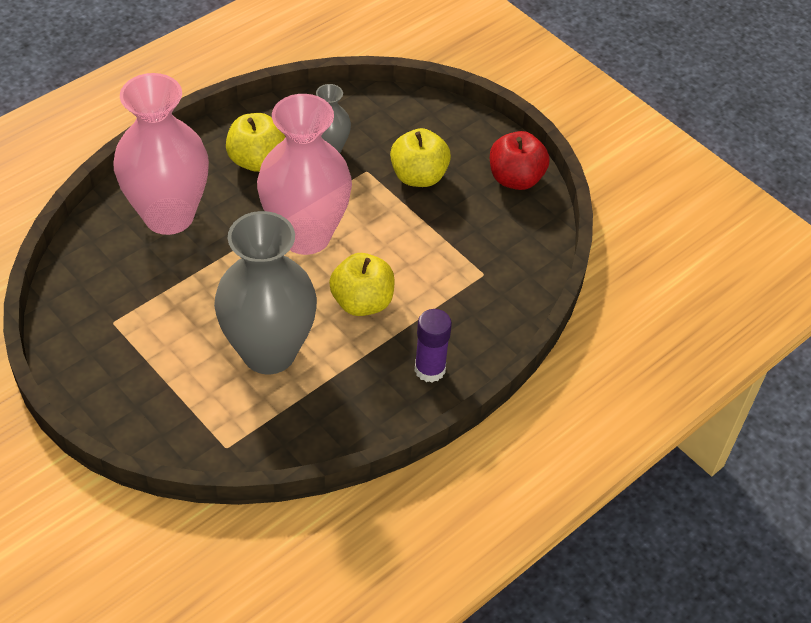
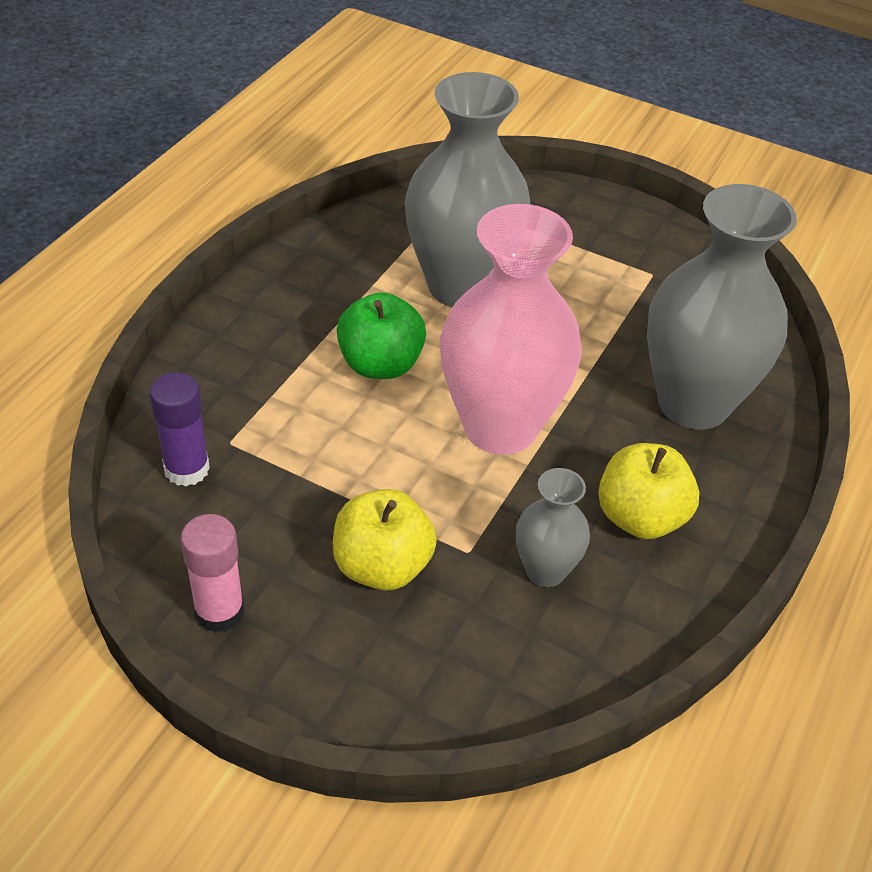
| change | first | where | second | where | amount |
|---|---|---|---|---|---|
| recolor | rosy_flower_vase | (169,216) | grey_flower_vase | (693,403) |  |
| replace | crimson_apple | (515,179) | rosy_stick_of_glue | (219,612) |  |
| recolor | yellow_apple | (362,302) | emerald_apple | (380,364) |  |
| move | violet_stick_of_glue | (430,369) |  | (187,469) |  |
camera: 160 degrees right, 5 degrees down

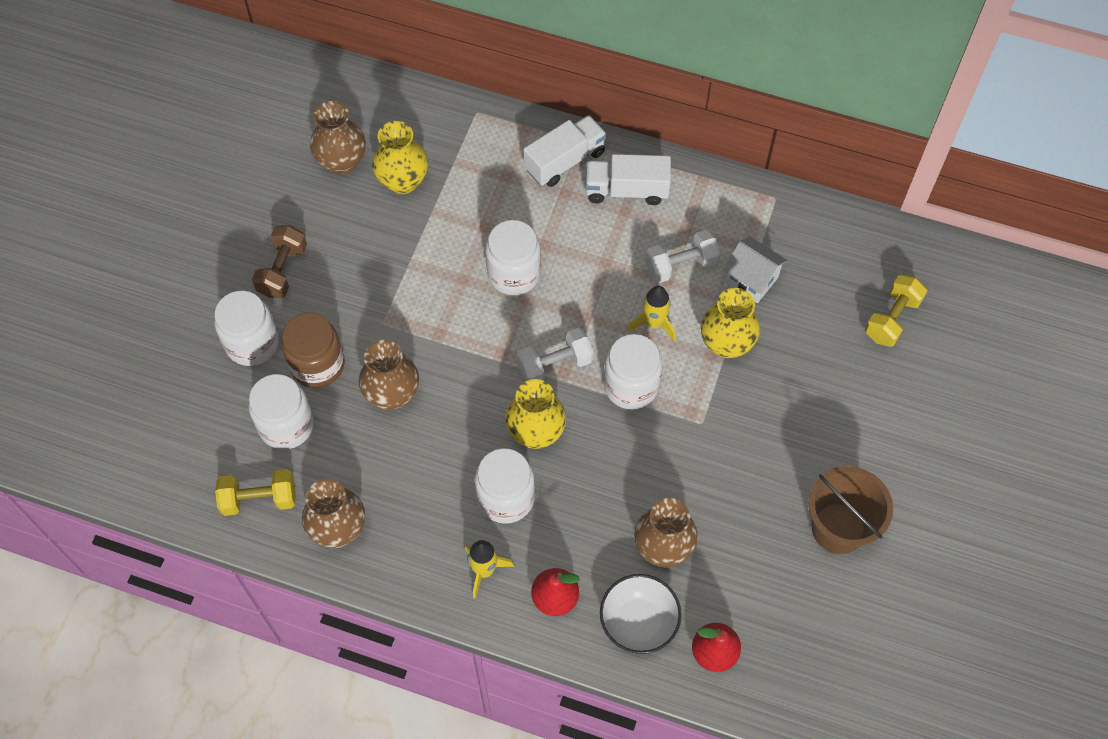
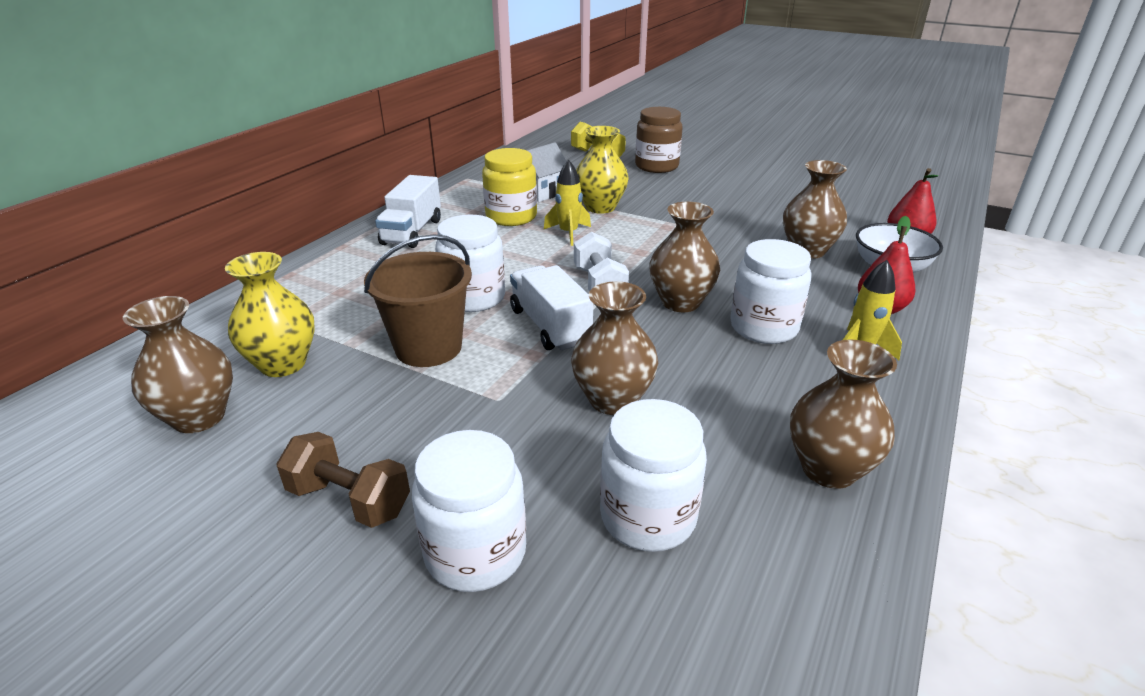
| change | first | where | second | where | amount |
|---|---|---|---|---|---|
| move | pure_white_truck | (565,161) |  | (550,326) |  |
| replace | pure_white_free_weight | (680,265) | yellow_jam_jar | (511,217) |  |
| move | brown_jam_jar | (317,365) |  | (656,166) |  |
| delete | pure_white_jam_jar | (631,386) |  |  |  |
| recolor | yellow_flower_vase | (536,432) | brown_flower_vase | (680,302) |  |
| move | brown_bucket | (838,528) |  | (428,347) |  |
| delete | yellow_free_weight | (259,499) |  |  |  |
camera: 80 degrees left, 30 degrees down

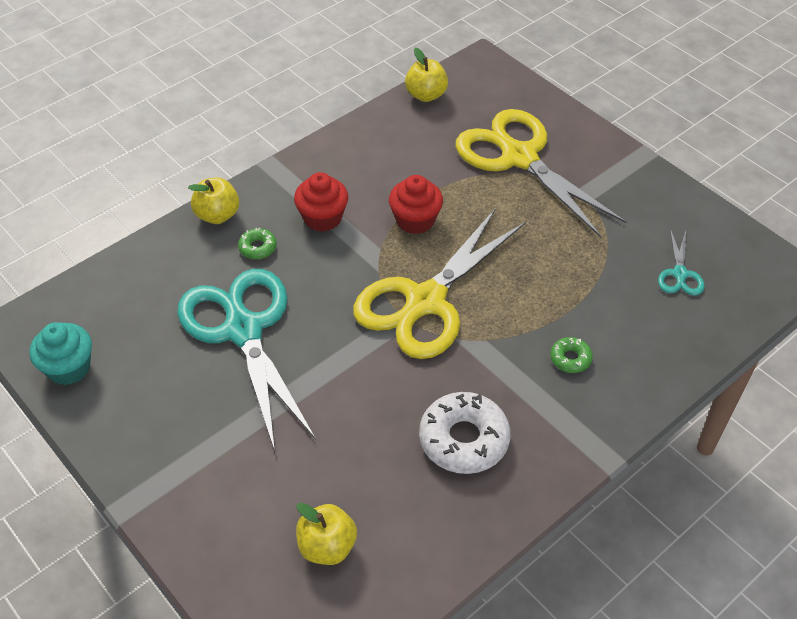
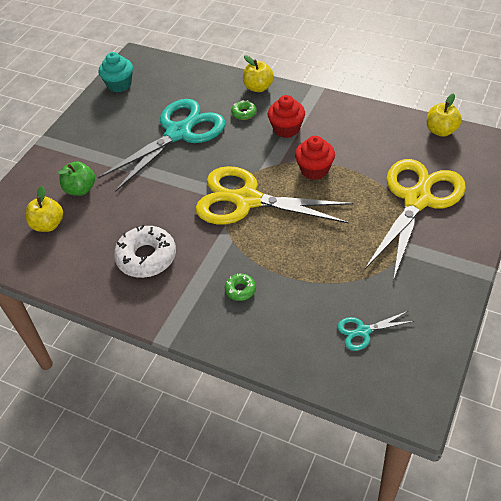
| change | first | where | second | where | amount |
|---|---|---|---|---|---|
| insert |  |  | emerald_apple | (80,189) |  |
camera: 70 degrees right, 0 degrees up

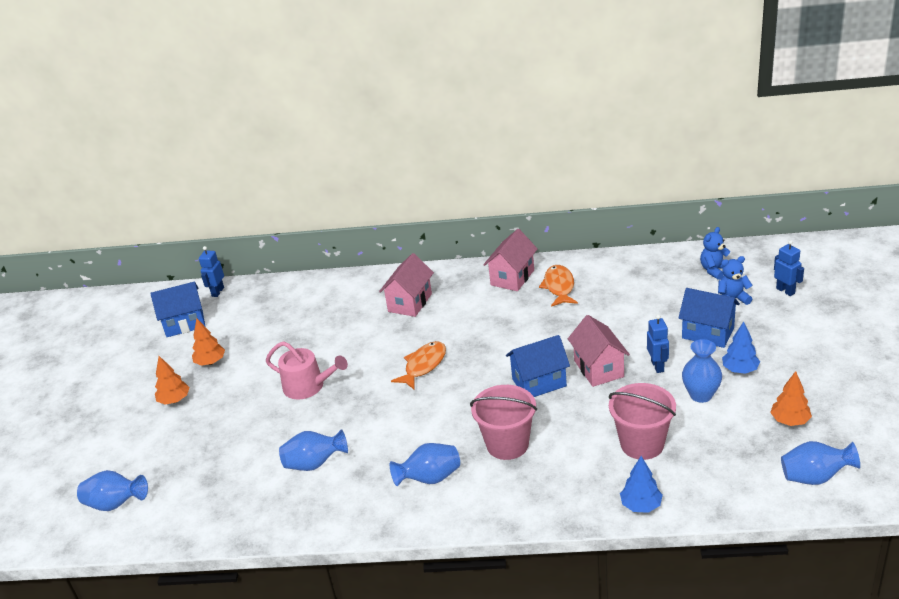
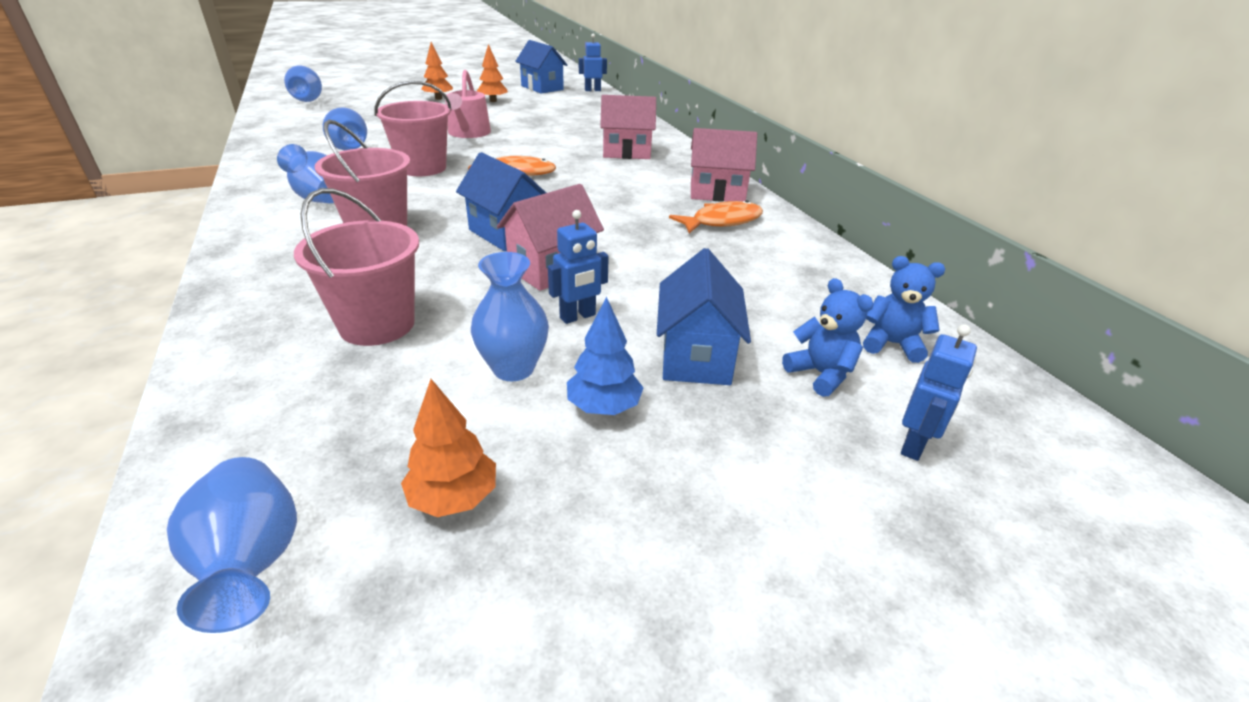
| change | first | where | second | where | amount |
|---|---|---|---|---|---|
| delete | cobalt_tree | (641,505) |  |  |  |
| insert |  |  | rosy_bucket | (422,168) |  |
camera: 60 degrees right, 0 degrees up

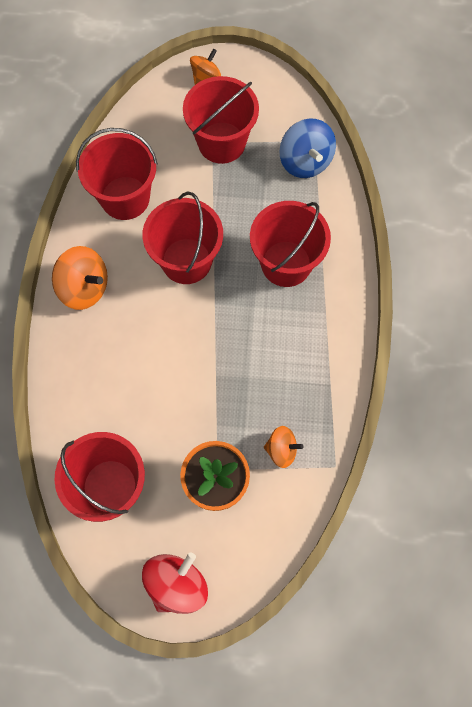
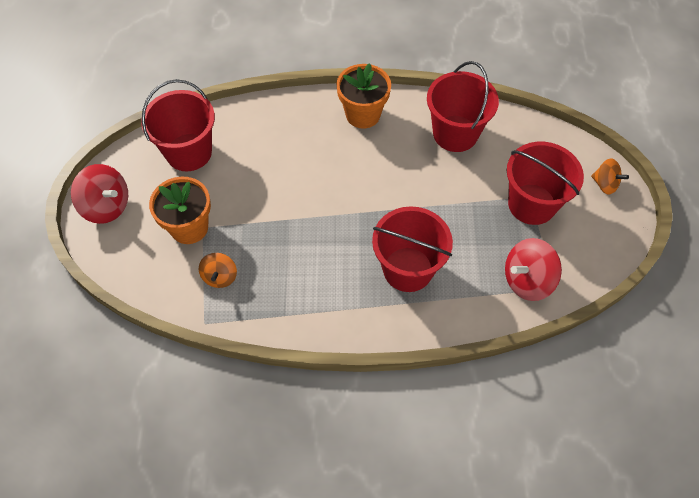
| change | first | where | second | where | amount |
|---|---|---|---|---|---|
| recolor | cobalt_spinning_top | (305,161) | crimson_spinning_top | (527,280) |  |
| delete | crimson_bucket | (186,261) |  |  |  |
| replace | bright_orange_spinning_top | (84,288) | bright_orange_plant_pot | (363,114) |  |
camera: 85 degrees right, 10 degrees down

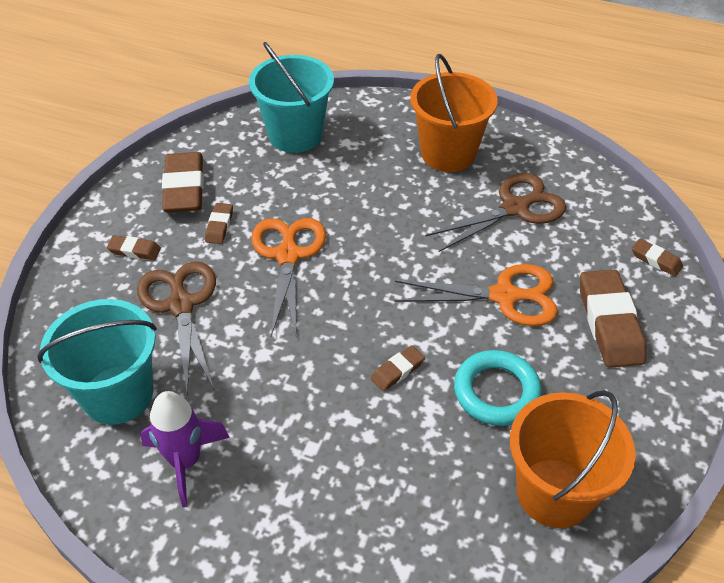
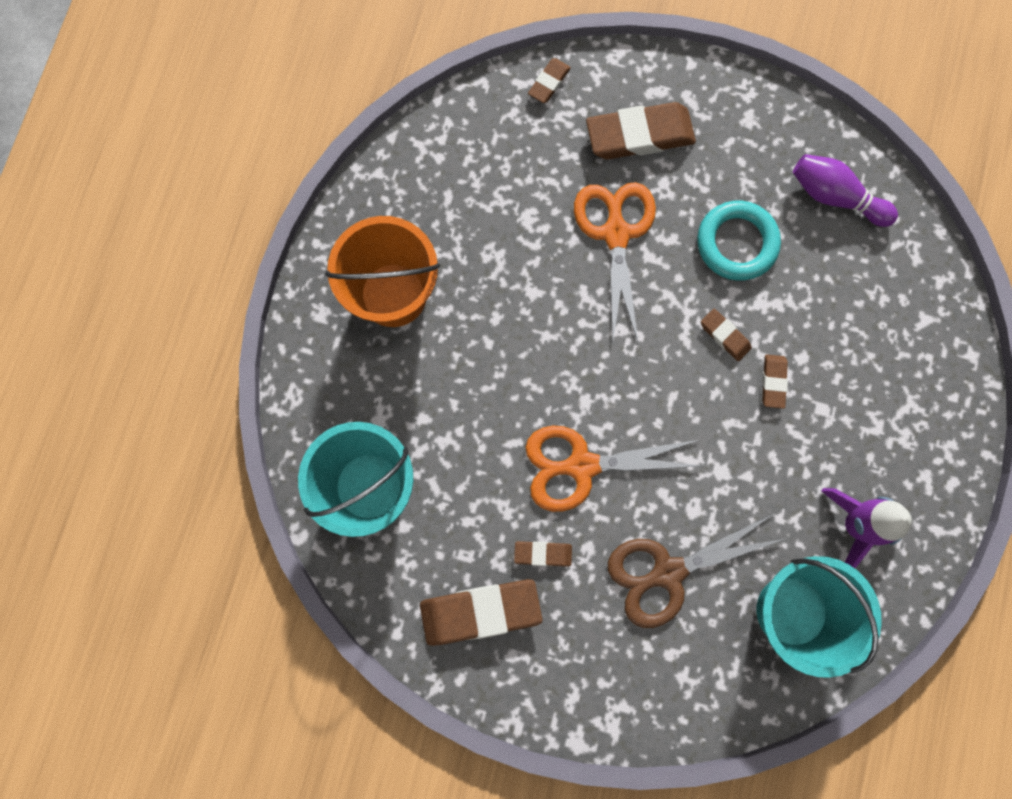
| change | first | where | second | where | amount |
|---|---|---|---|---|---|
| delete | brown_scissors | (514,208) |  |  |  |
| move | brown_eraser | (134,250) |  | (773,382) |  |
| replace | bright_orange_bucket | (554,492) | violet_bowling_pin | (835,197) |  |
camera: 95 degrees left, 30 degrees up

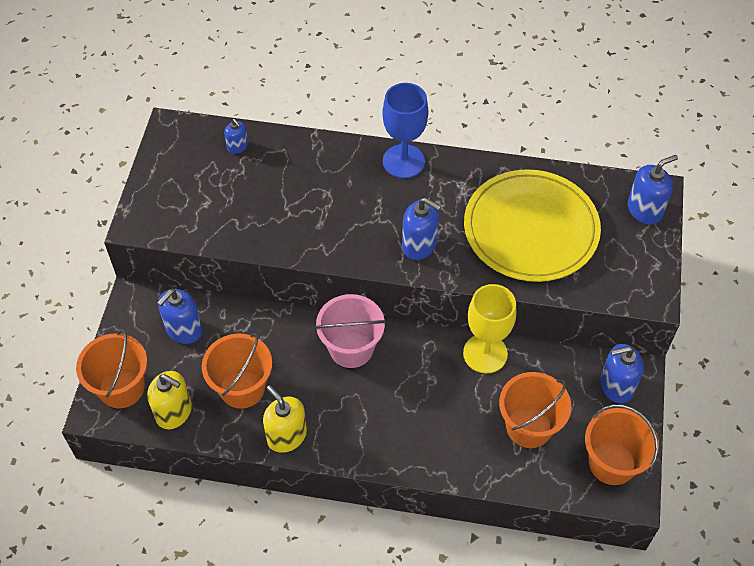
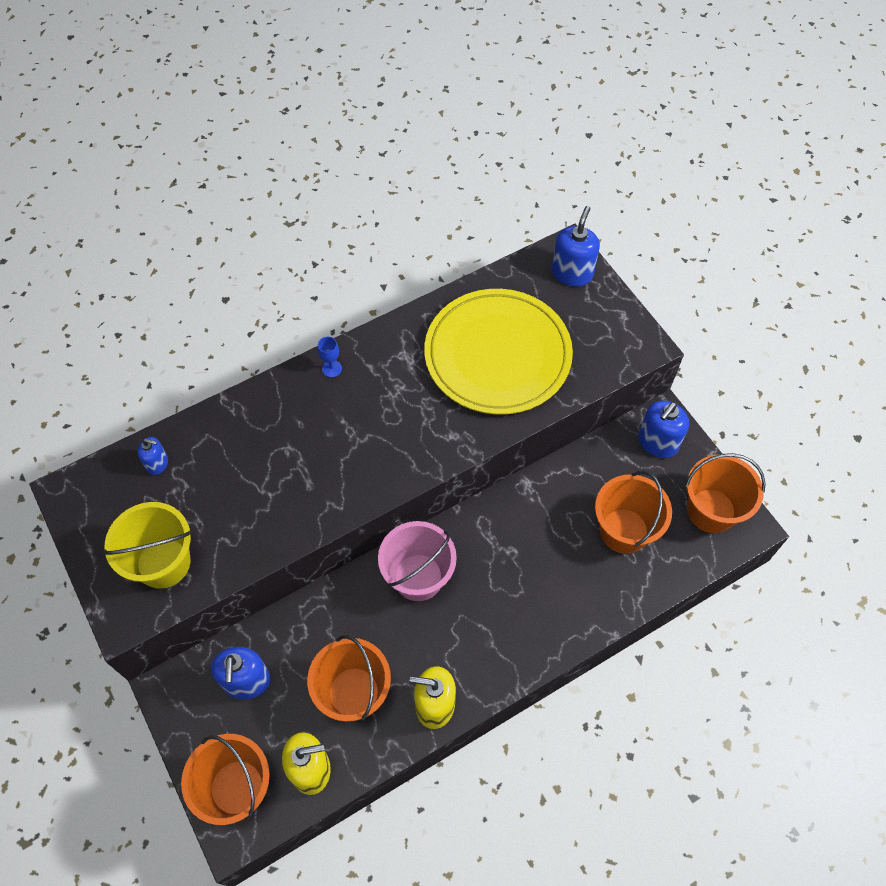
| change | first | where | second | where | amount |
|---|---|---|---|---|---|
| resize | cobalt_chalice | (403,161) |  | (332,368) | x0.41 |
| delete | cobalt_soap_pump | (419,245) |  |  |  |
| delete | yellow_chalice | (485,353) |  |  |  |
| insert |  |  | yellow_bucket | (163,563) |  |
camera: 40 degrees left, 5 degrees up

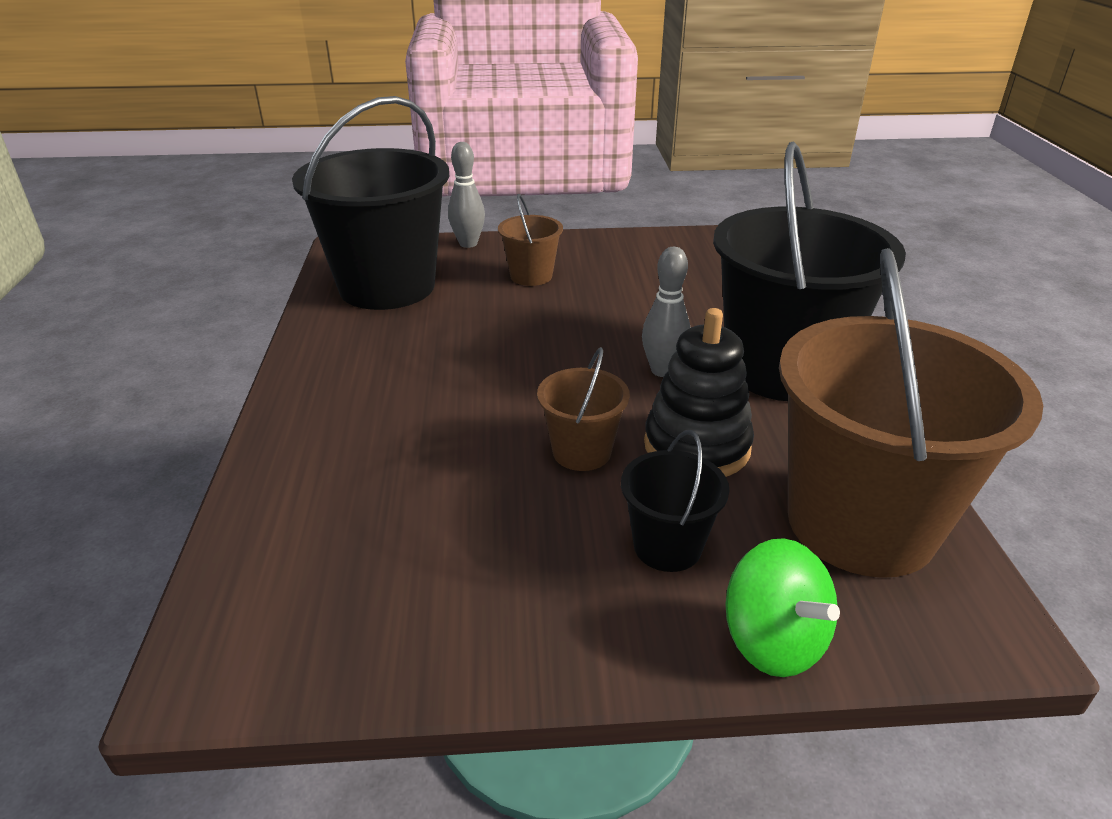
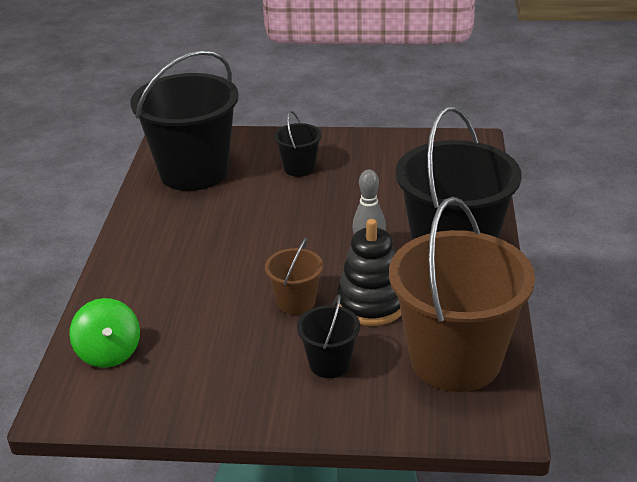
| change | first | where | second | where | amount |
|---|---|---|---|---|---|
| delete | grey_bowling_pin | (468,244) |  |  |  |
| recolor | brown_bucket | (531,276) | jet-black_bucket | (299,168) |  |
| move | emerald_spinning_top | (773,640) |  | (109,353) |  |
camera: 10 degrees right, 0 degrees up

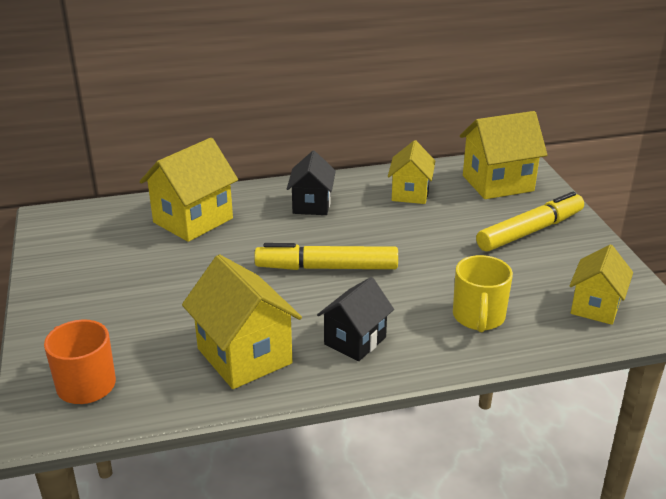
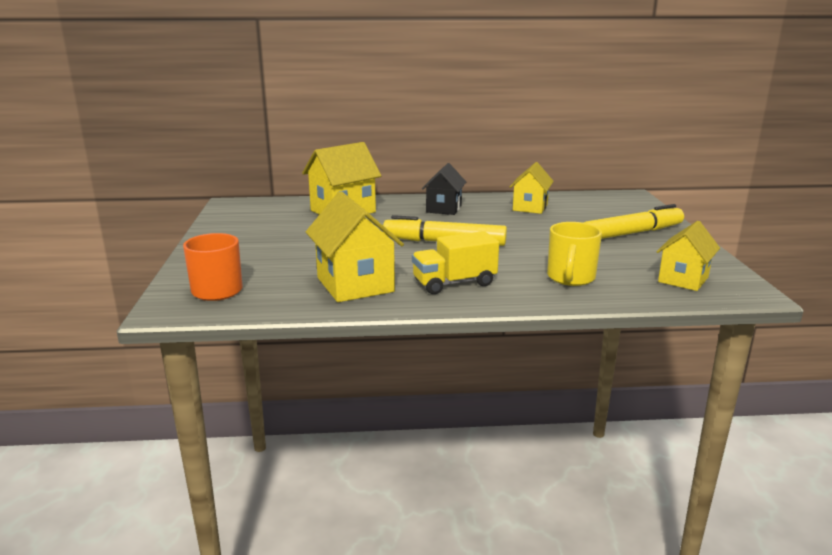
| change | first | where | second | where | amount |
|---|---|---|---|---|---|
| delete | yellow_house | (498,183) |  |  |  |
| replace | jet-black_house | (355,341) | yellow_truck | (454,283) |  |
camera: 10 degrees right, 10 degrees down

